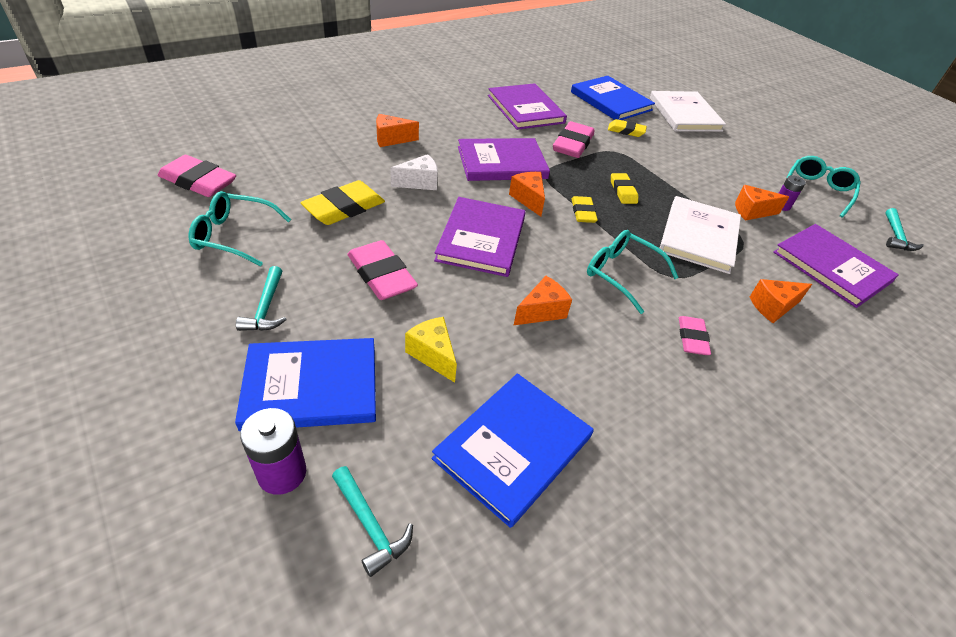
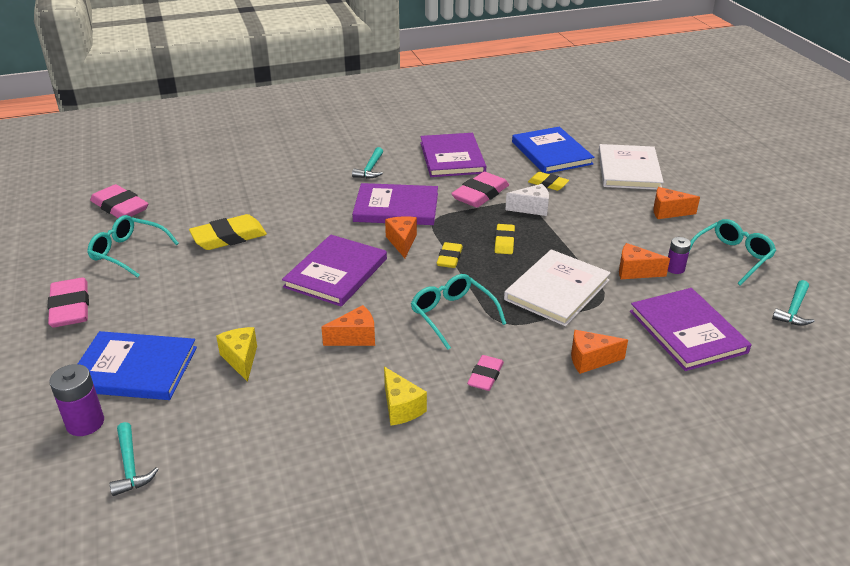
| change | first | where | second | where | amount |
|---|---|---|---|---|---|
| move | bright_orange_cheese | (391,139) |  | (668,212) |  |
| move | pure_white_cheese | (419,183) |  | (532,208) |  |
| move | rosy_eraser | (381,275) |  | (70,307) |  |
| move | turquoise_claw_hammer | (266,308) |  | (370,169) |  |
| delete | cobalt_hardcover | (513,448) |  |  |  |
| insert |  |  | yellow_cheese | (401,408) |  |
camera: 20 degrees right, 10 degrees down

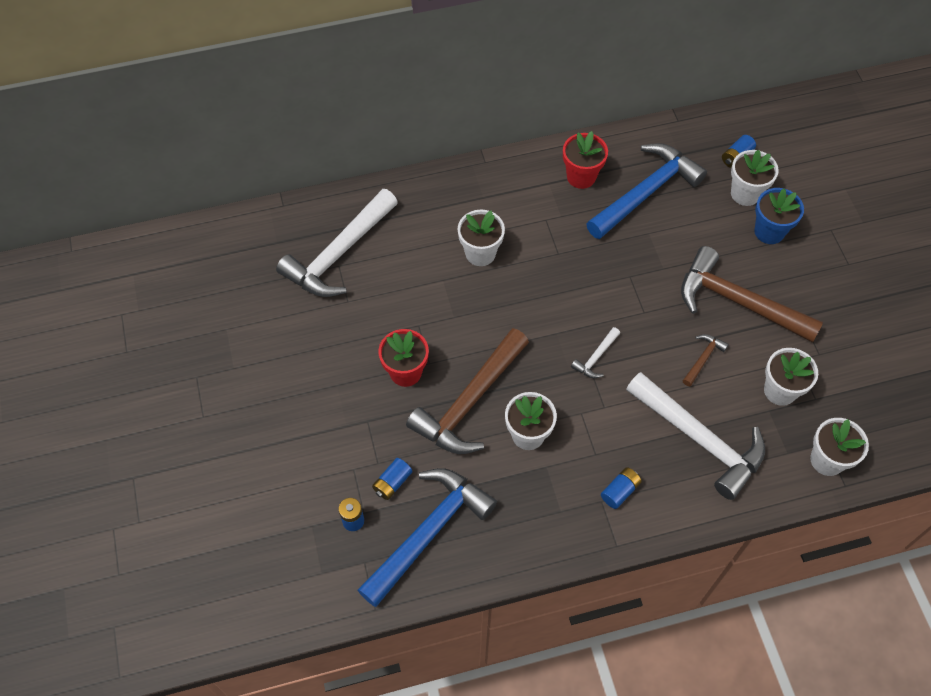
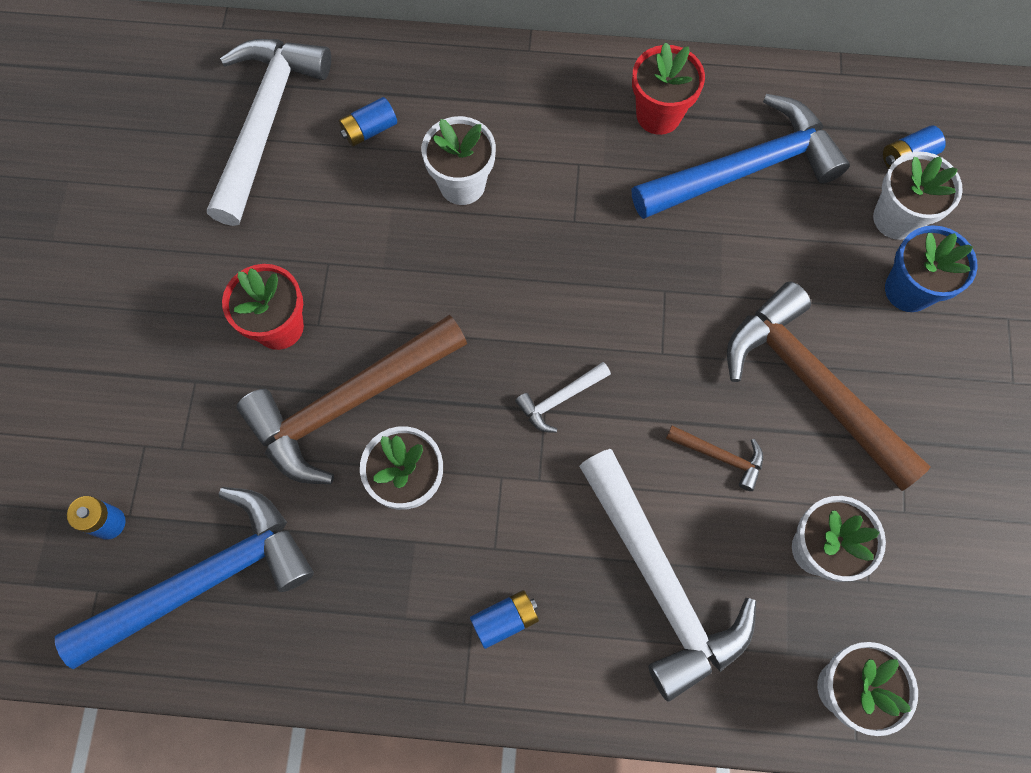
| change | first | where | second | where | amount |
|---|---|---|---|---|---|
| rotate | pure_white_claw_hammer | (339,254) |  | (265,122) | 135 degrees clockwise |
| rotate | brown_claw_hammer | (703,358) |  | (720,456) | 60 degrees clockwise |
| move | cobalt_power_cell | (392,482) |  | (369,130) |  |
camera: 20 degrees right, 10 degrees up

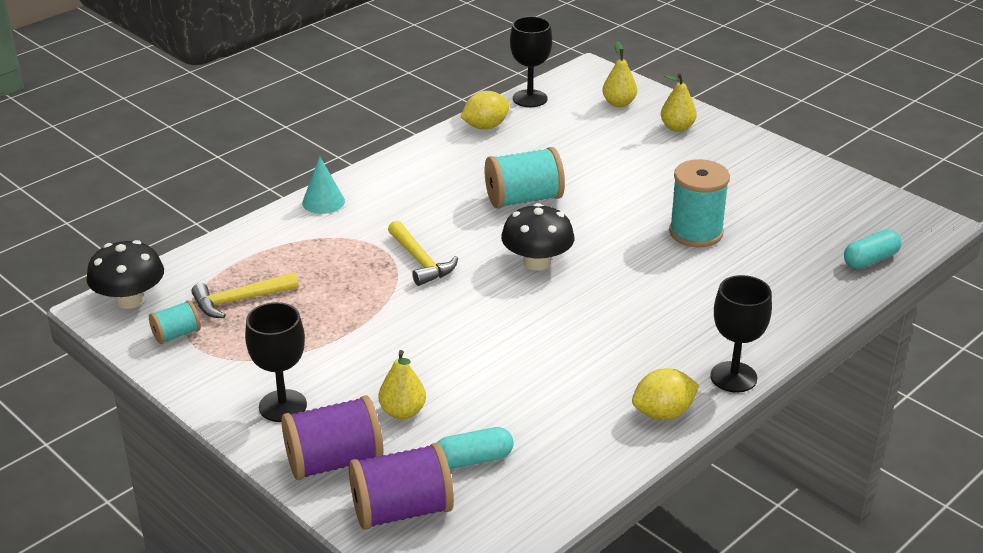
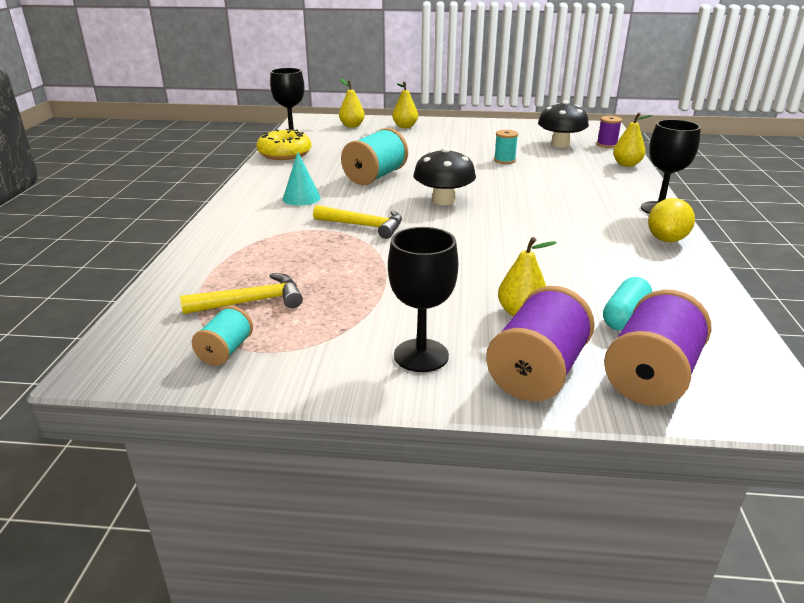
| change | first | where | second | where | amount |
|---|---|---|---|---|---|
| replace | yellow_lemon | (485,127) | yellow_glazed_donut | (284,154) |  |
| move | turquoise_solid_cone | (323,202) |  | (301,198) |  |
| resize | turquoise_bobbin | (696,233) |  | (504,160) | x0.54 |
| replace | turquoise_pill | (870,259) | violet_bobbin | (606,145) |  |
| move | jet-black_mushroom | (130,300) |  | (560,144) |  |
| rotate | yellow_claw_hammer | (239,300) |  | (251,302) | 135 degrees counterclockwise |
| insert |  |  | yellow_pear | (626,164) |  |
camera: 40 degrees left, 5 degrees down

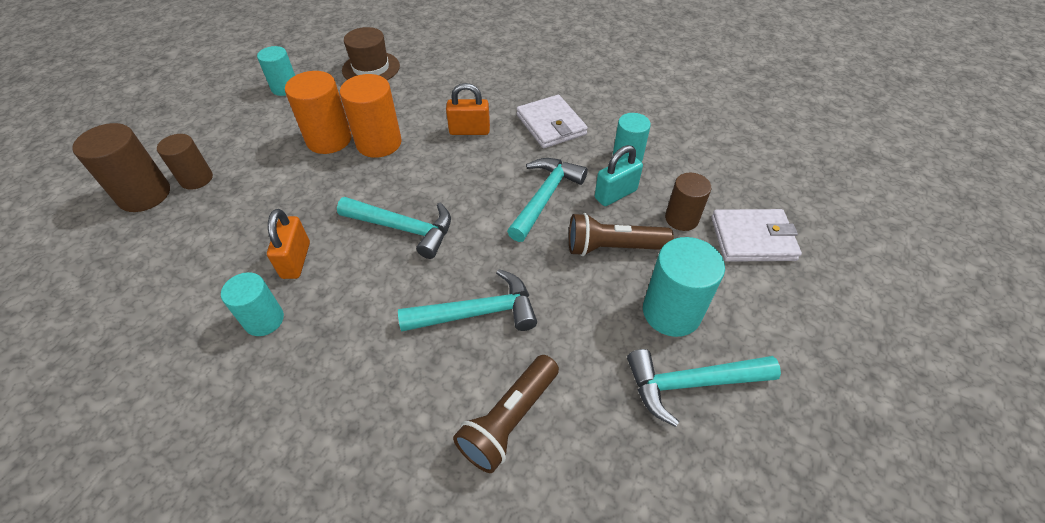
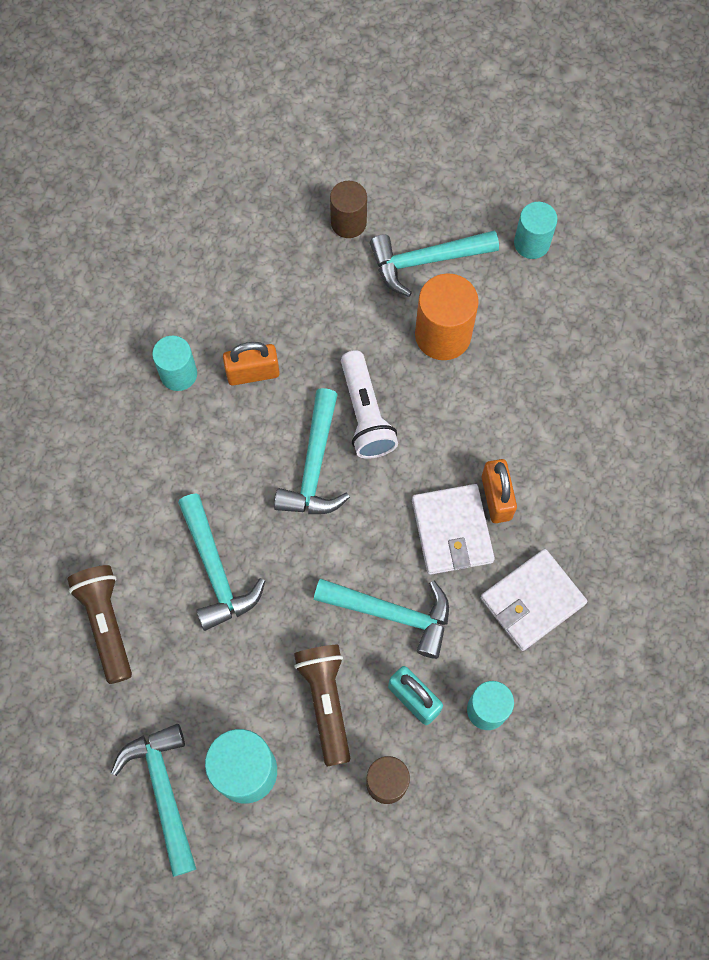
| change | first | where | second | where | amount |
|---|---|---|---|---|---|
| delete | brown_top_hat | (371,68) |  |  |  |
| delete | bright_orange_cylinder | (379,143) |  |  |  |
| delete | brown_cylinder | (144,195) |  |  |  |
| move | pure_white_billfold | (752,238) |  | (452,531) |  |
| rotate | brown_torch | (509,420) |  | (106,623) | 45 degrees clockwise |
| insert |  |  | turquoise_claw_hammer | (425,261) |  |
| insert |  |  | pure_white_torch | (366,414) |  |
camera: 80 degrees right, 20 degrees up

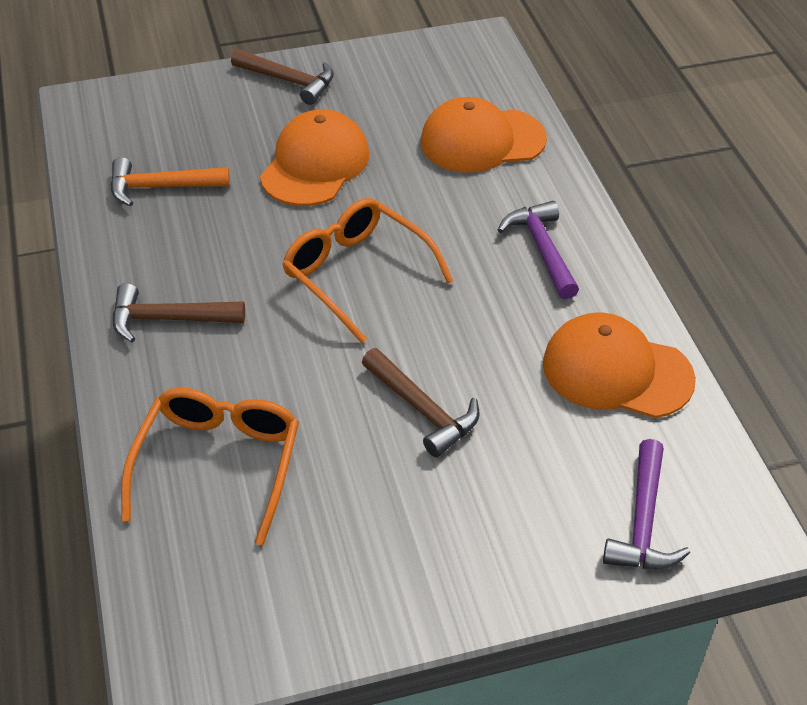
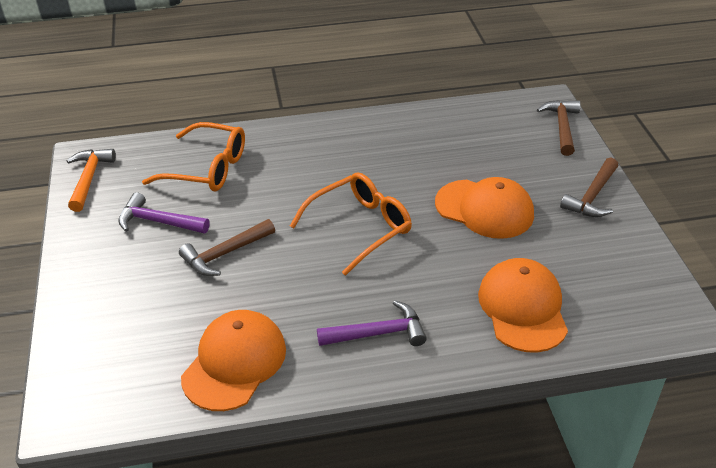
| change | first | where | second | where | amount |
|---|---|---|---|---|---|
| move | bright_orange_claw_hammer | (161,187) |  | (89,178) |  |
| move | brown_claw_hammer | (168,319) |  | (562,127) |  |
| move | violet_claw_hammer | (643,522) |  | (158,222) |  |
camera: 95 degrees right, 5 degrees down

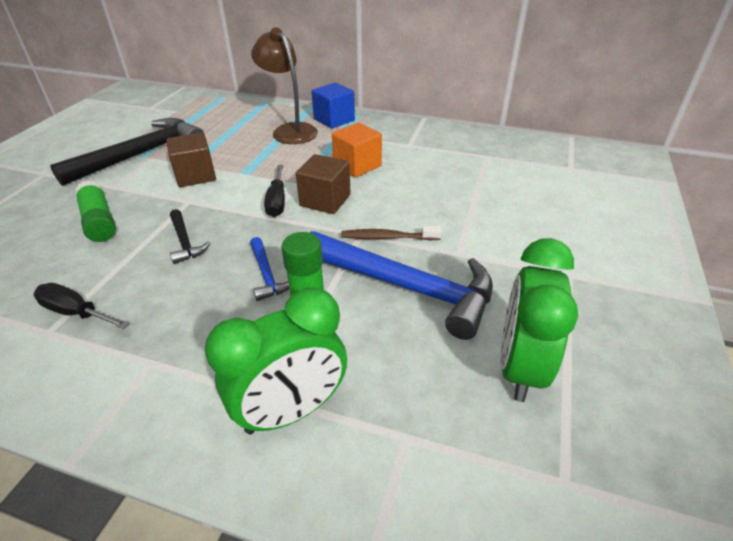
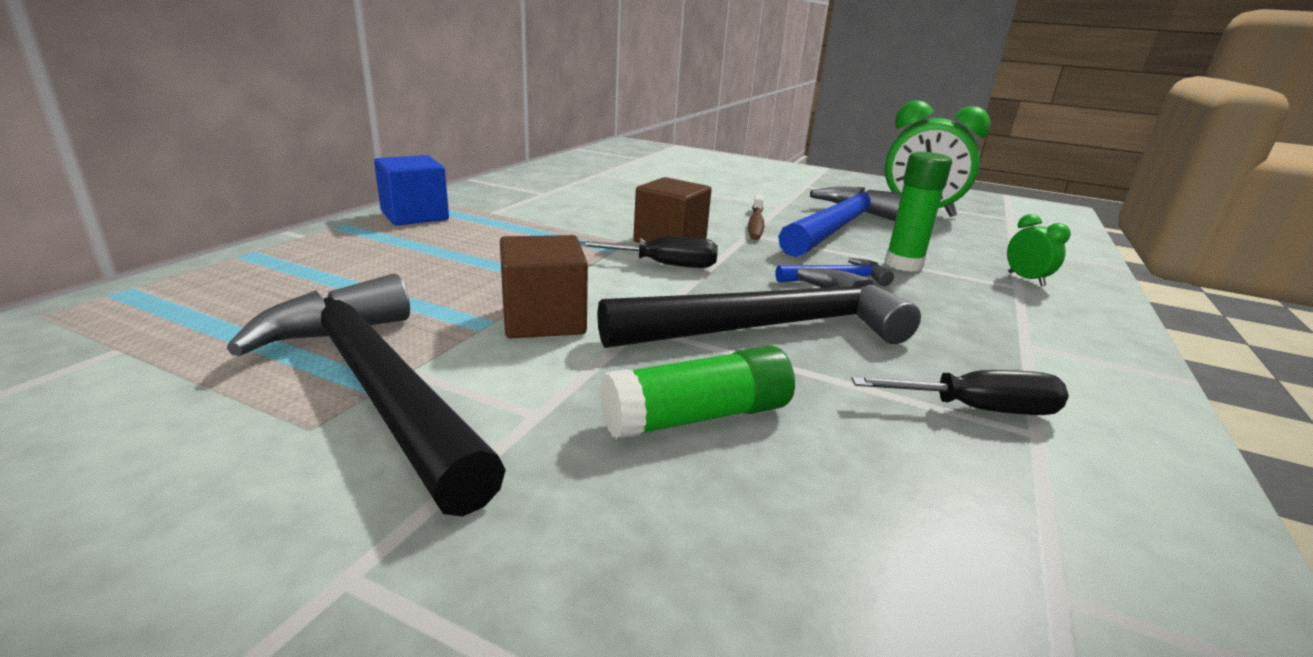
| change | first | where | second | where | amount |
|---|---|---|---|---|---|
| delete | brown_lamp | (290,130) |  |  |  |
| delete | bright_orange_solid_cube | (357,165) |  |  |  |
| resize | jet-black_claw_hammer | (185,242) |  | (770,327) | x2.21 |
| rotate | jet-black_screwdriver | (76,312) |  | (977,409) | 120 degrees counterclockwise |
| resize | emerald_bedside_clock | (291,411) |  | (1026,279) | x0.46 |
camera: 85 degrees left, 15 degrees down

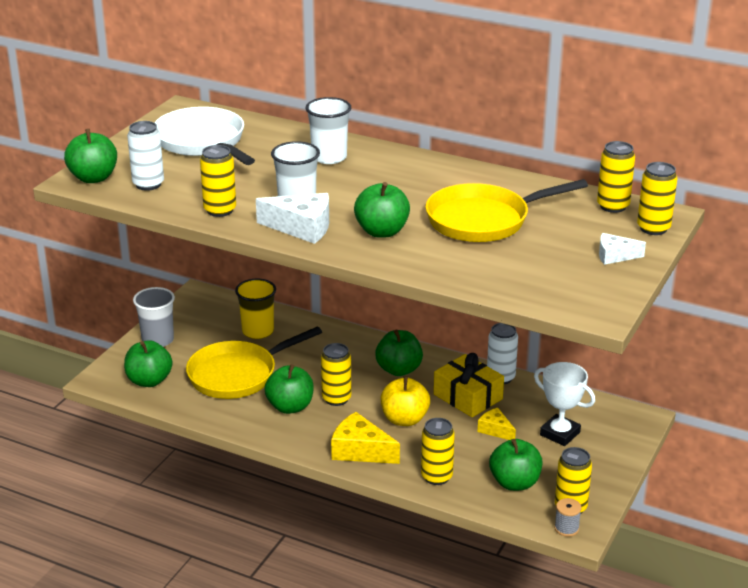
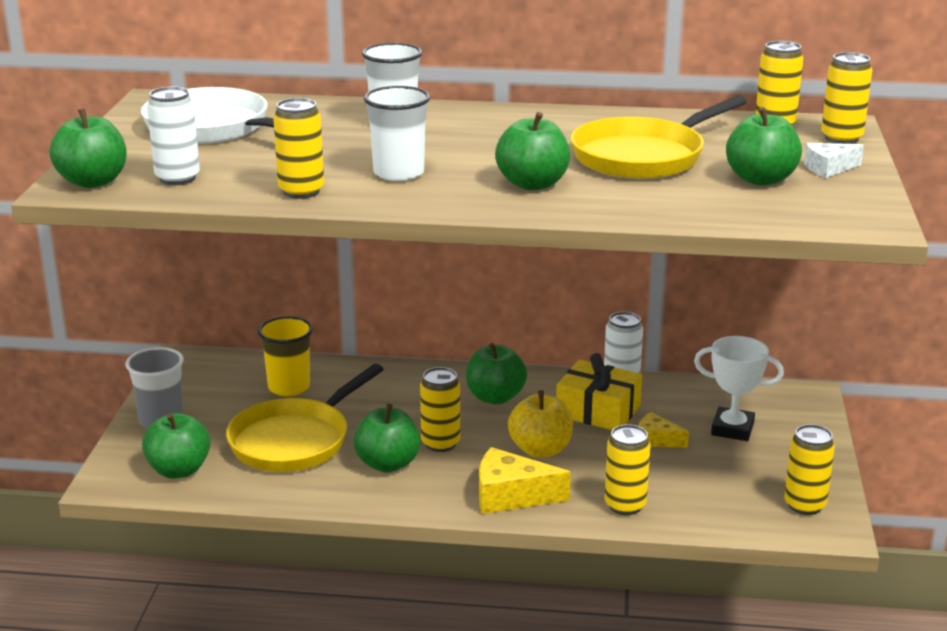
| change | first | where | second | where | amount |
|---|---|---|---|---|---|
| delete | pure_white_cheese | (302,228) |  |  |  |
| move | emerald_apple | (514,483) |  | (760,179) |  |
| delete | grey_bobbin | (566,528) |  |  |  |
camera: 20 degrees left, 5 degrees down

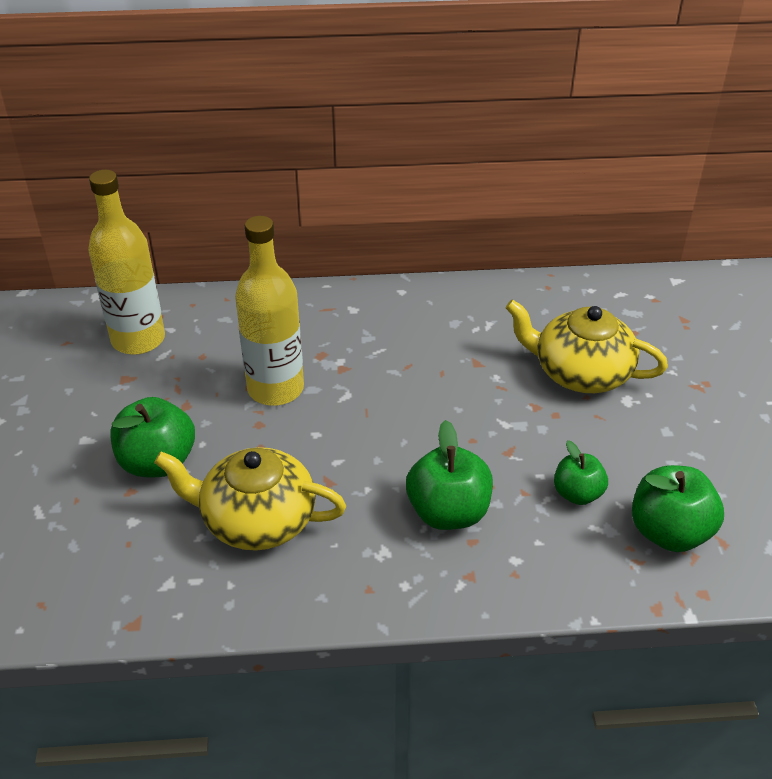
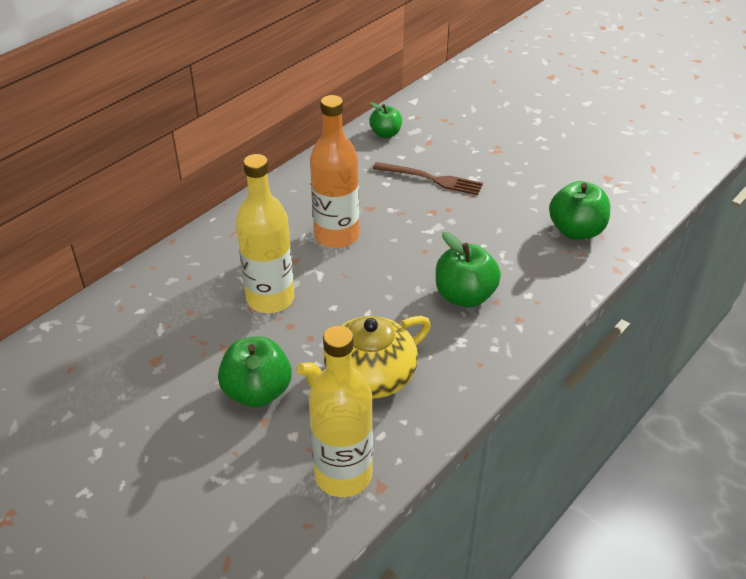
| change | first | where | second | where | amount |
|---|---|---|---|---|---|
| move | yellow_drink_bottle | (138,339) |  | (343,475) |  |
| replace | yellow_teapot | (580,373) | brown_fork | (431,179) |  |
| move | emerald_apple | (577,494) |  | (385,134) |  |
| insert |  |  | bright_orange_drink_bottle | (336,236) |  |
camera: 45 degrees left, 0 degrees up

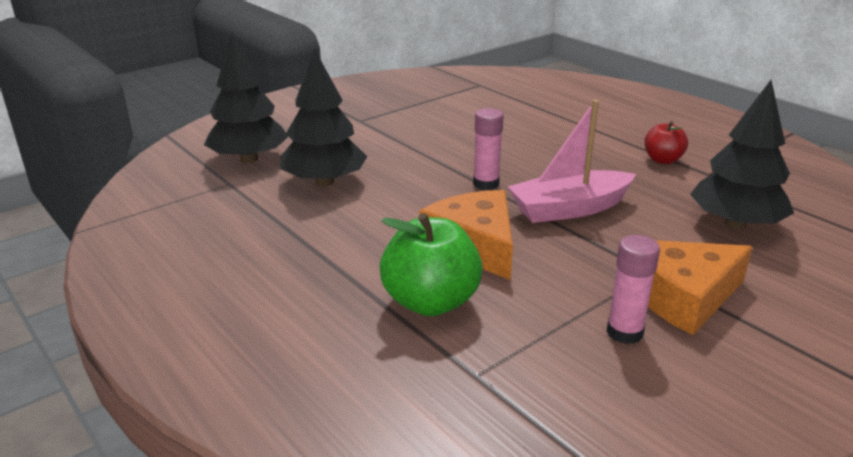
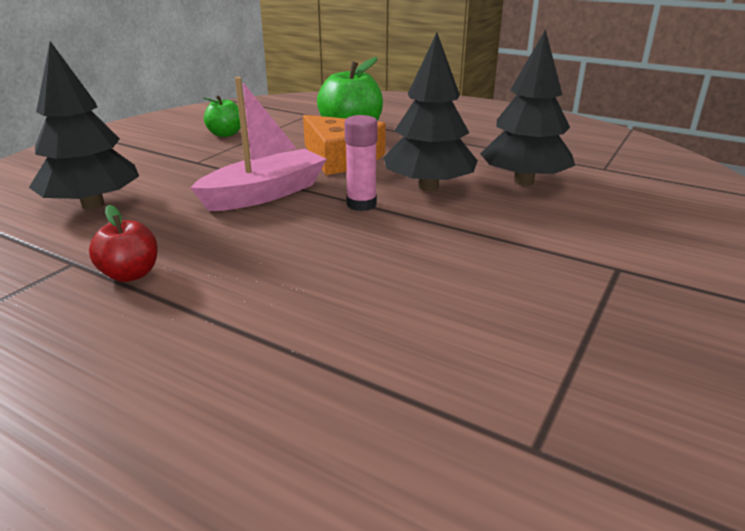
| change | first | where | second | where | amount |
|---|---|---|---|---|---|
| move | jet-black_tree | (249,159) |  | (428,187) |  |
| replace | rosy_stick_of_glue | (624,332) | emerald_apple | (225,134) |  |
| delete | bright_orange_cheese | (682,296) |  |  |  |
camera: 160 degrees right, 0 degrees up

